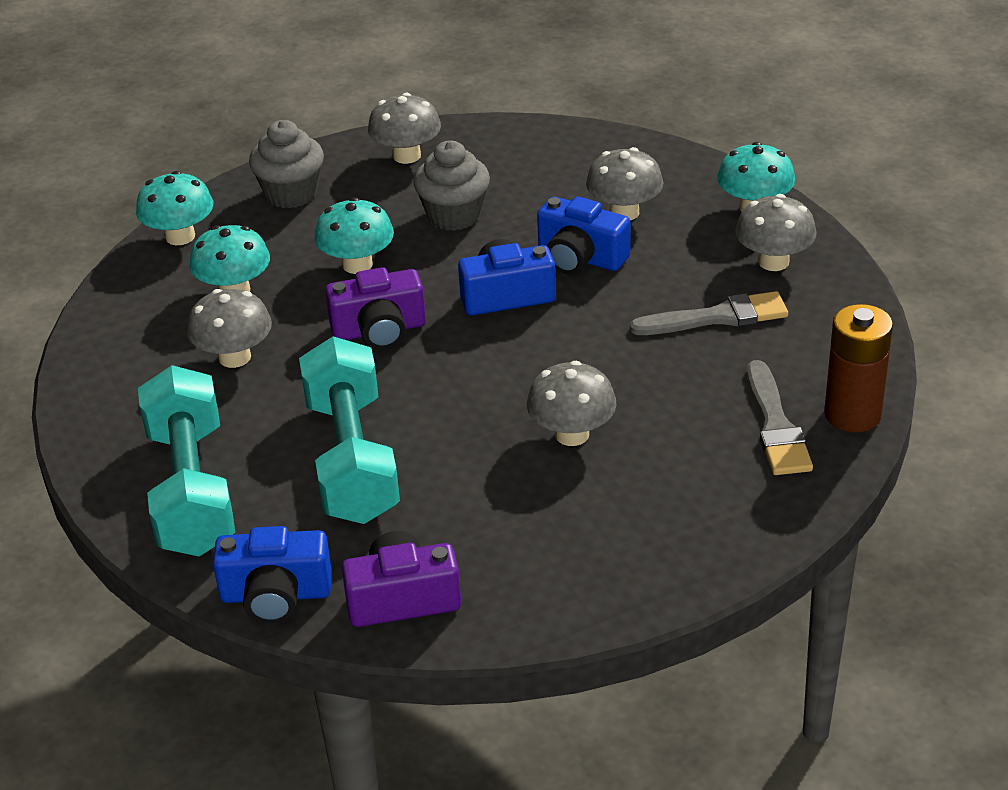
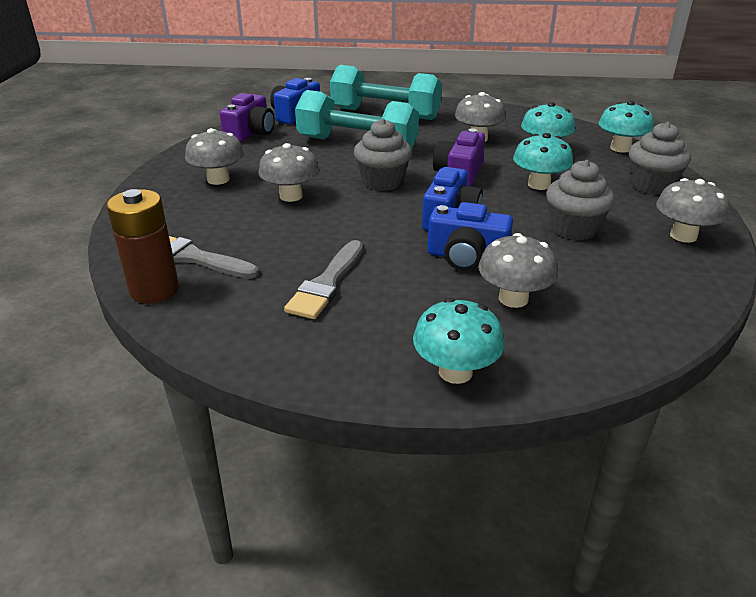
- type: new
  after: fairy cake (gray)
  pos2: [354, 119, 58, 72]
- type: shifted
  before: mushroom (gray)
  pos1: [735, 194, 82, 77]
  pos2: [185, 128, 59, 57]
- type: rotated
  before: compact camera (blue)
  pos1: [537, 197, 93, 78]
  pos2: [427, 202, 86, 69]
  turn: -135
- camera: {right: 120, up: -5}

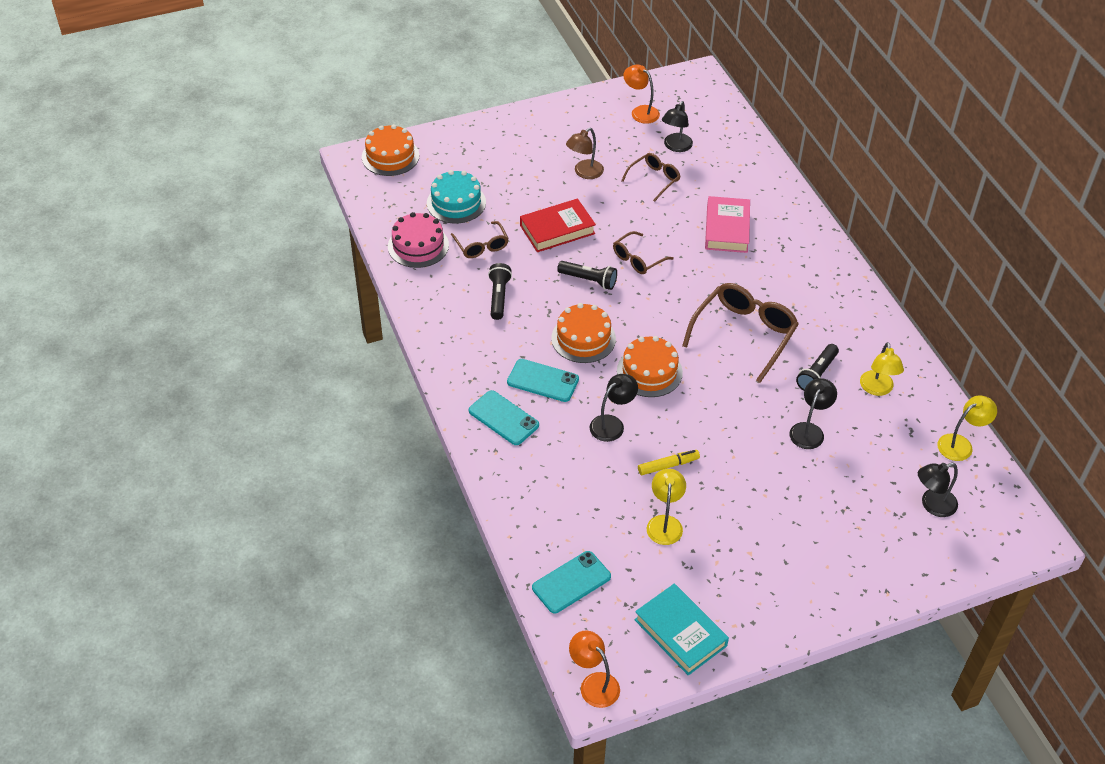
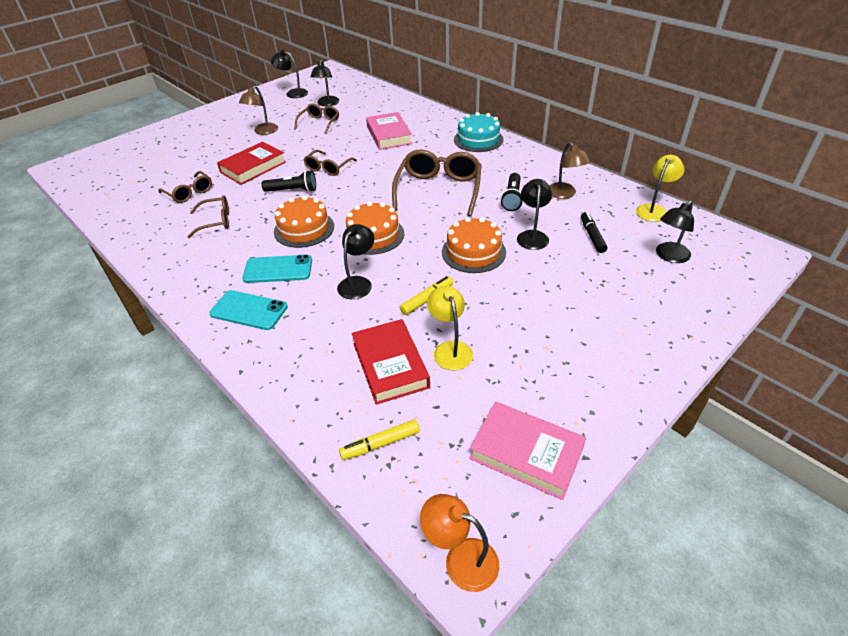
- type: gone
  before: cake (pink)
  pos1: [388, 212, 61, 56]
- type: new
  after: hardcover (scarlet)
  pos2: [352, 319, 78, 86]
- type: new
  after: marker (black)
  pos2: [581, 212, 26, 41]
- type: shifted
  before: cake (bright orange)
  pos1: [362, 124, 57, 52]
  pos2: [442, 217, 64, 56]
- type: shifted
  before: cake (aqua)
  pos1: [427, 170, 59, 54]
  pos2: [454, 112, 50, 40]
- type: swapped
  before: flashlight (black)
  after: glasses (dark brown)
  pos1: [488, 263, 24, 57]
  pos2: [187, 195, 42, 43]
- type: swapped
  before: smartphone (aqua)
  after: marker (yellow)
  pos1: [532, 551, 79, 62]
  pos2: [339, 419, 81, 41]
- type: repainted
  before: desk lamp (bright orange)
  after: desk lamp (black)
  pos1: [623, 65, 37, 59]
  pos2: [270, 50, 38, 48]
- type: repainted
  before: hardcover (aqua)
  after: hardcover (pink)
  pos1: [634, 584, 95, 92]
  pos2: [469, 402, 117, 98]
- type: repainted
  before: desk lamp (yellow)
  after: desk lamp (dark brown)
  pos1: [860, 342, 44, 54]
  pos2: [549, 142, 42, 57]
- camera: {right: -20, up: -5}

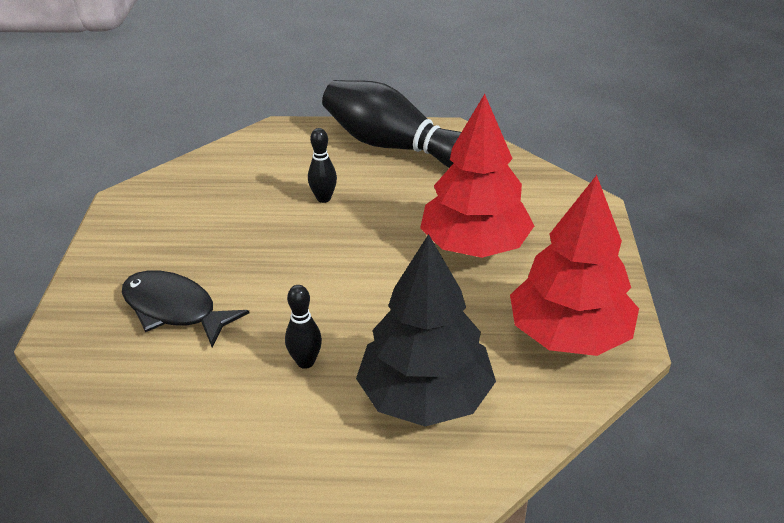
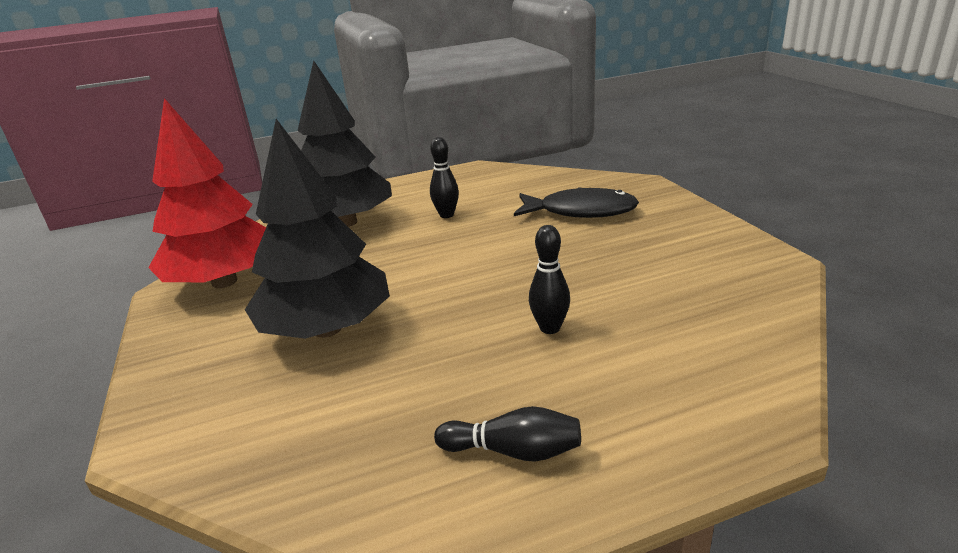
- type: repainted
  before: fir tree (scarlet)
  after: fir tree (black)
  pos1: [420, 94, 114, 164]
  pos2: [245, 119, 145, 220]
- type: scaled
  before: skittle (black)
  pos1: [322, 80, 139, 88]
  pos2: [434, 406, 147, 56]
  scale: 0.43
- camera: {right: 160, up: -10}

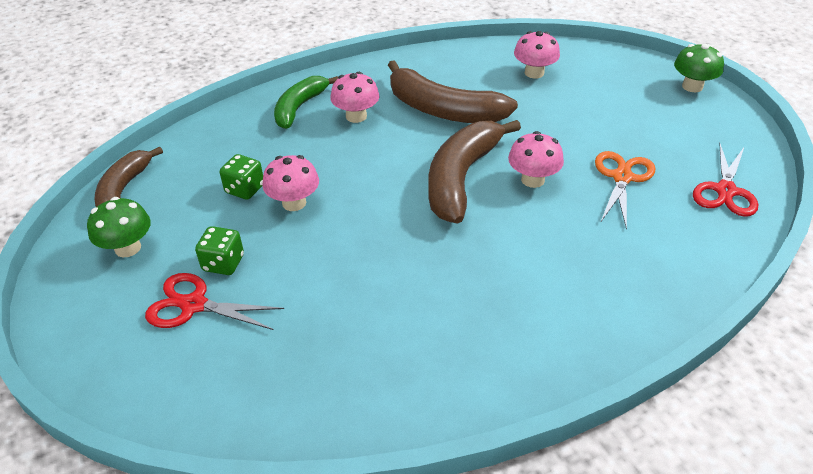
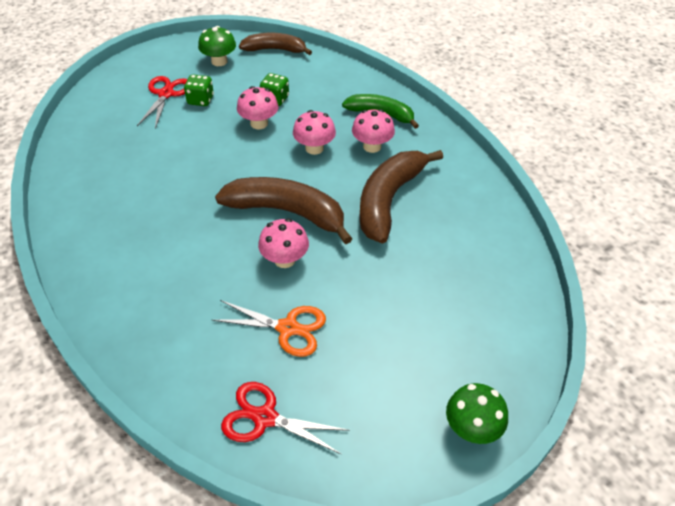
- type: shifted
  before: mushroom (pink)
  pos1: [514, 31, 46, 48]
  pos2: [293, 110, 43, 45]
- camera: {right: 85, up: 5}

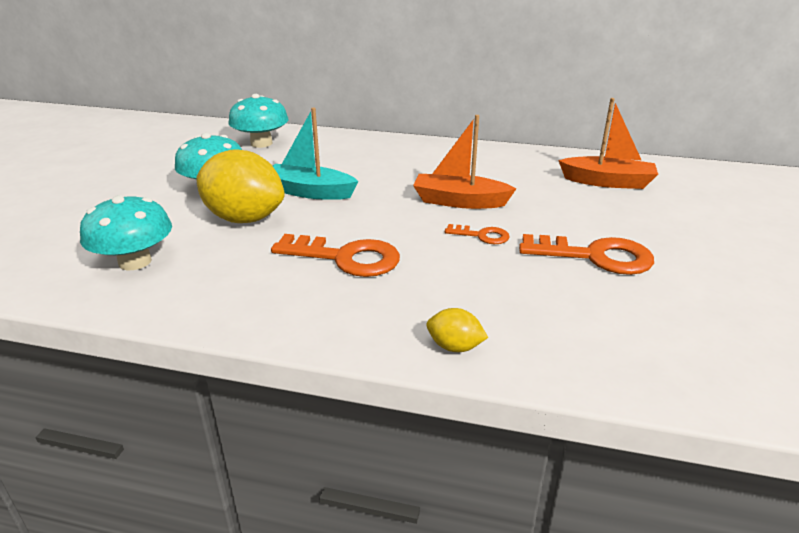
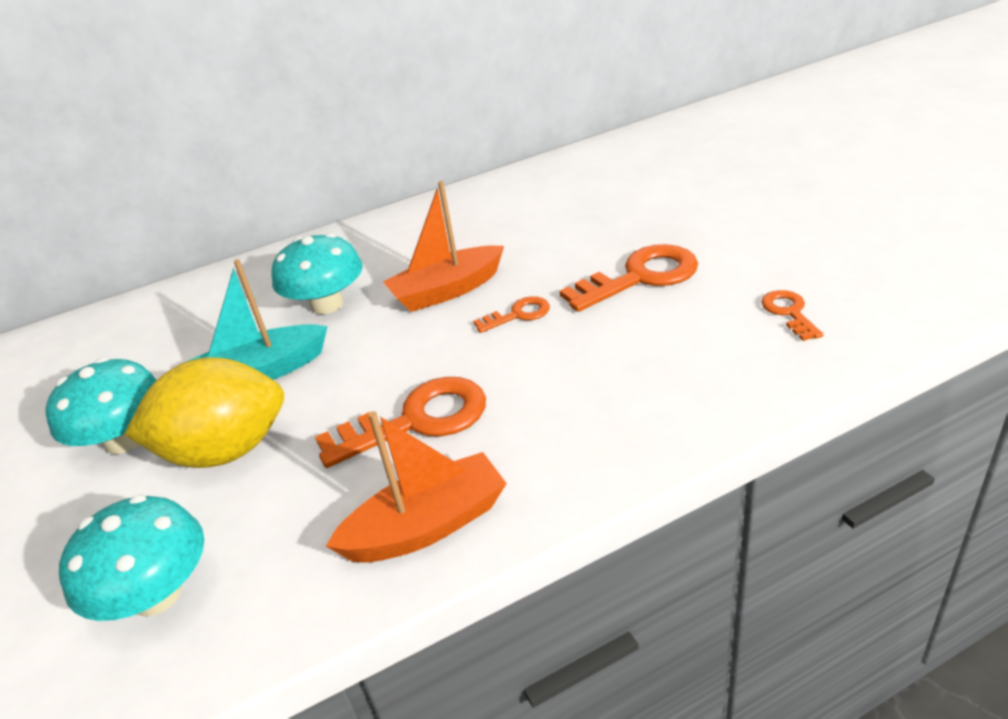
- type: gone
  before: toy lemon (yellow)
  pos1: [426, 308, 62, 44]
- type: new
  after: latchkey (bright orange)
  pos2: [761, 290, 62, 51]
- type: shifted
  before: mushroom (aqua)
  pos1: [228, 94, 60, 54]
  pos2: [272, 233, 91, 81]
- type: shifted
  before: toy boat (bright orange)
  pos1: [558, 98, 100, 91]
  pos2: [326, 411, 181, 152]
- camera: {right: -35, up: 5}

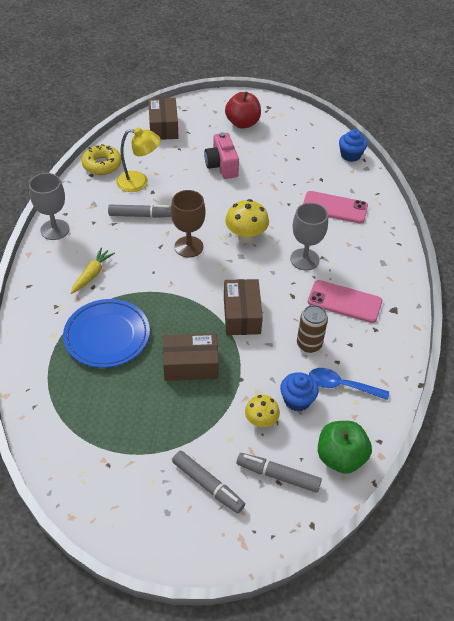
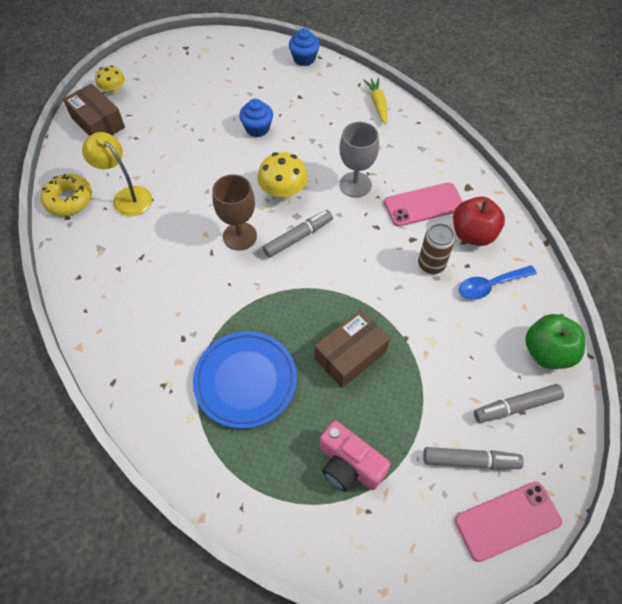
- type: gone
  before: chalice (gray)
  pos1: [29, 173, 40, 67]
- type: gone
  before: parcel (dark brown)
  pos1: [224, 279, 39, 56]
- type: shifted
  before: root vegetable (yellow)
  pos1: [71, 247, 44, 47]
  pos2: [363, 78, 24, 47]
- type: shifted
  before: marker (gray)
  pos1: [108, 205, 63, 13]
  pos2: [263, 210, 70, 48]
- type: shifted
  before: compact camera (pink)
  pos1: [204, 132, 35, 47]
  pos2: [320, 421, 71, 70]
- type: shifted
  before: toy apple (scarlet)
  pos1: [225, 92, 36, 37]
  pos2: [453, 197, 52, 49]
- type: shifted
  before: mushroom (yellow)
  pos1: [245, 395, 35, 32]
  pos2: [95, 65, 30, 31]
- type: shifted
  before: fairy cake (blue)
  pos1: [280, 372, 39, 39]
  pos2: [239, 99, 34, 38]
- type: shifted
  before: smartphone (pink)
  pos1: [303, 191, 65, 33]
  pos2: [455, 481, 107, 81]
- type: rotated
  before: desk lamp (yellow)
  pos1: [116, 127, 45, 65]
  pos2: [82, 132, 70, 84]
  turn: -105
- camera: {right: -35, up: 10}

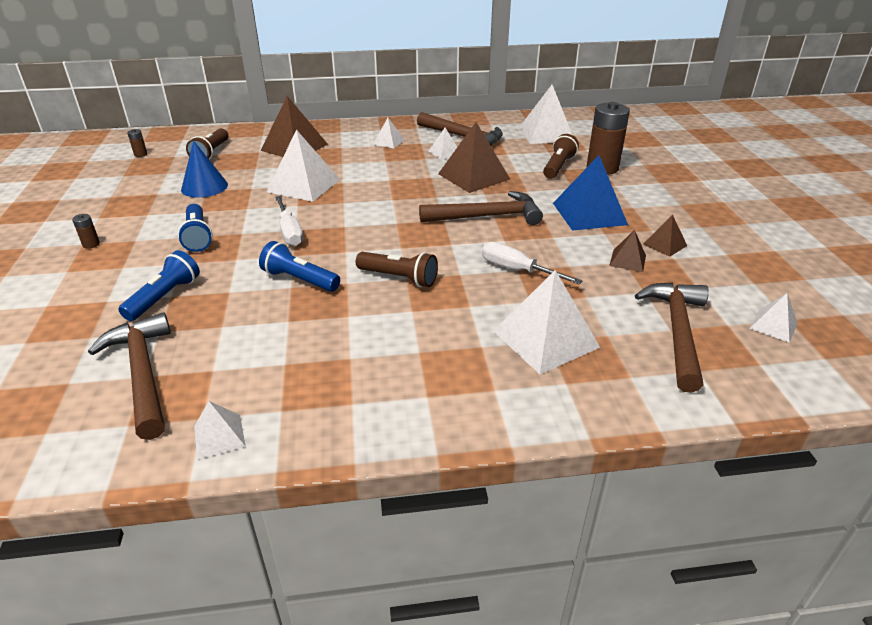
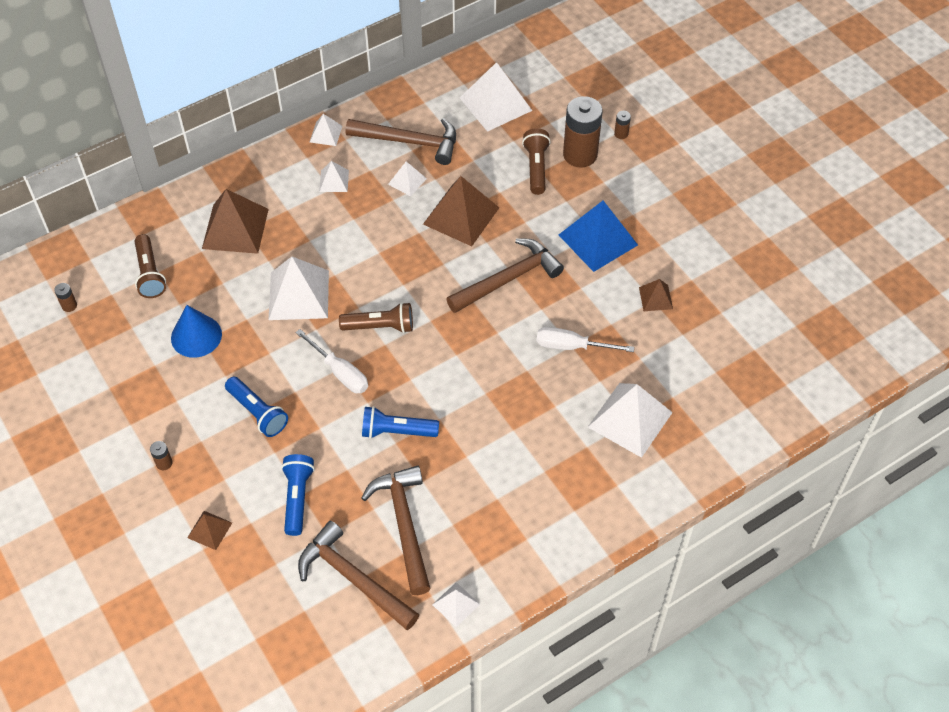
- type: new
  after: battery (dark brown)
  pos2: [614, 111, 17, 28]
- type: shifted
  before: flashlight (dark brown)
  pos1: [356, 252, 82, 35]
  pos2: [339, 302, 74, 31]
- type: shifted
  before: carpenter's hammer (dark brown)
  pos1: [635, 282, 74, 111]
  pos2: [361, 466, 70, 129]
- type: shifted
  before: solid pyramid (dark brown)
  pos1: [643, 215, 44, 42]
  pos2: [187, 511, 45, 39]
- type: shifted
  before: solid pyramid (white)
  pos1: [749, 293, 49, 50]
  pos2: [310, 114, 32, 32]
- camera: {right: -25, up: 20}

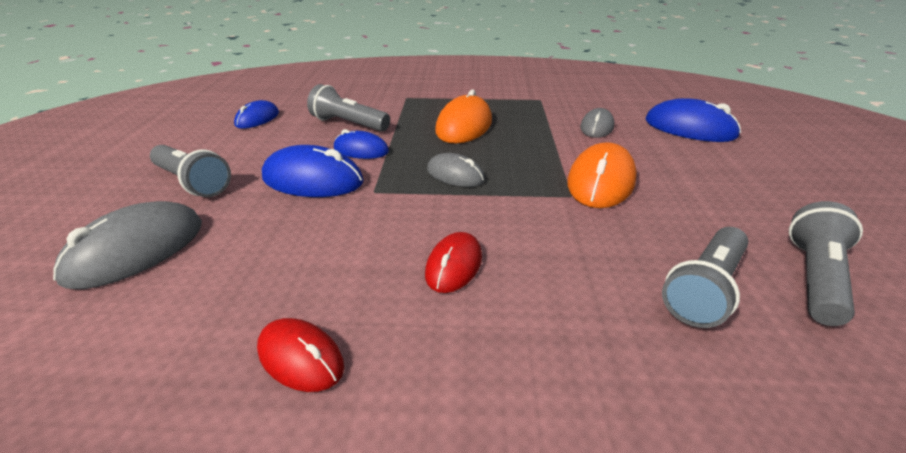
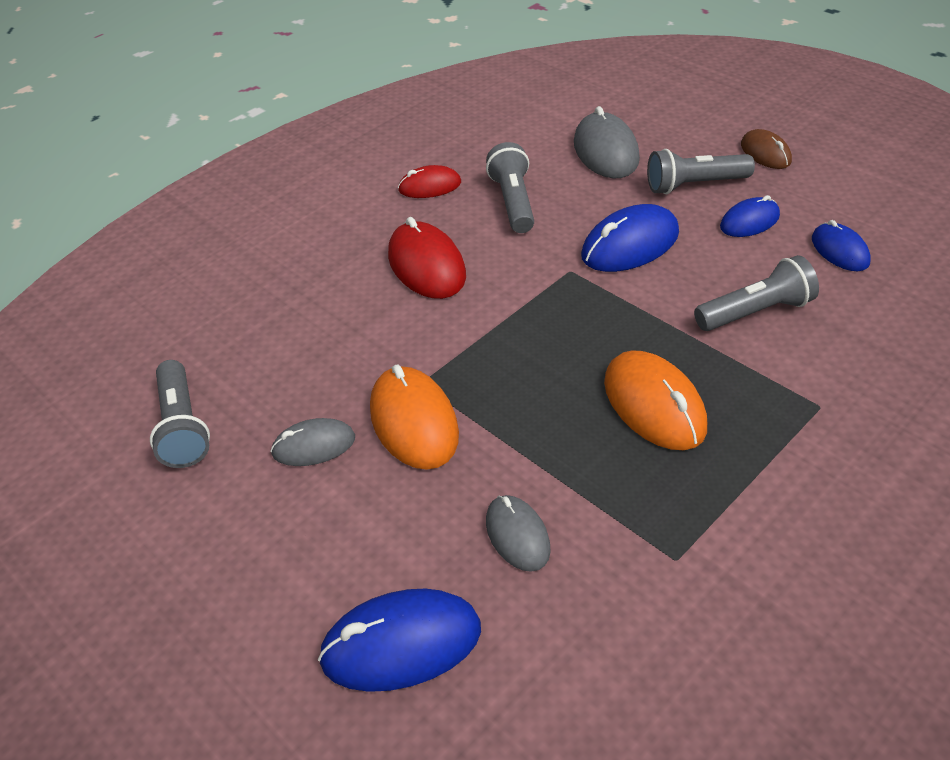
- type: new
  after: computer mouse (dark brown)
  pos2: [741, 129, 51, 40]
- type: shifted
  before: computer mouse (blue)
  pos1: [334, 129, 55, 30]
  pos2: [720, 195, 60, 42]
- type: shifted
  before: computer mouse (gray)
  pos1: [427, 153, 58, 34]
  pos2: [270, 418, 85, 48]
- type: shifted
  before: flashlight (gray)
  pos1: [662, 227, 86, 101]
  pos2: [486, 142, 48, 91]
- type: scaled
  before: computer mouse (scarlet)
  pos1: [425, 232, 57, 61]
  pos2: [388, 217, 78, 82]
  scale: 1.62
- camera: {right: 135, up: 10}

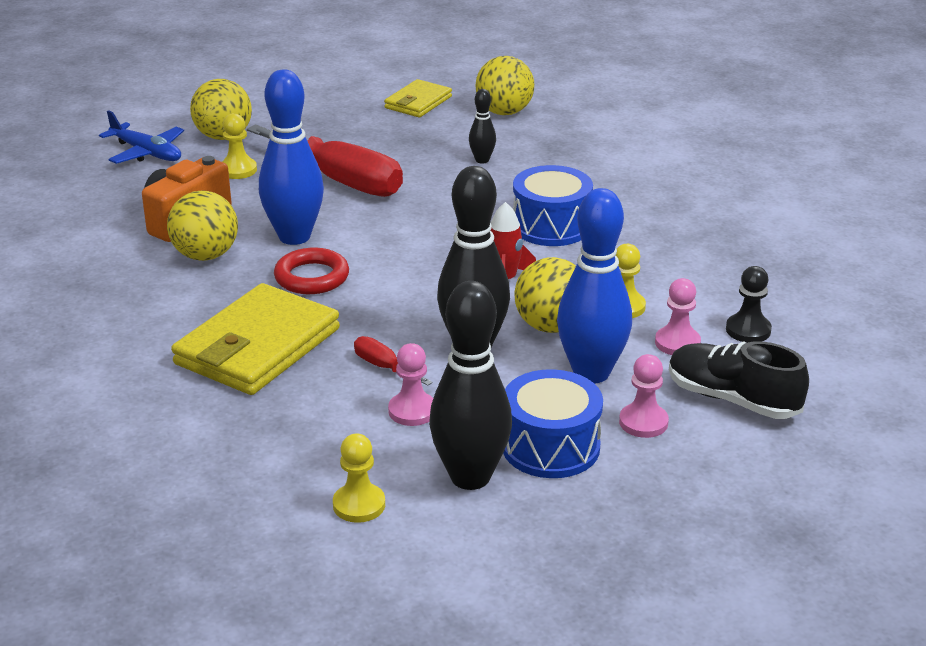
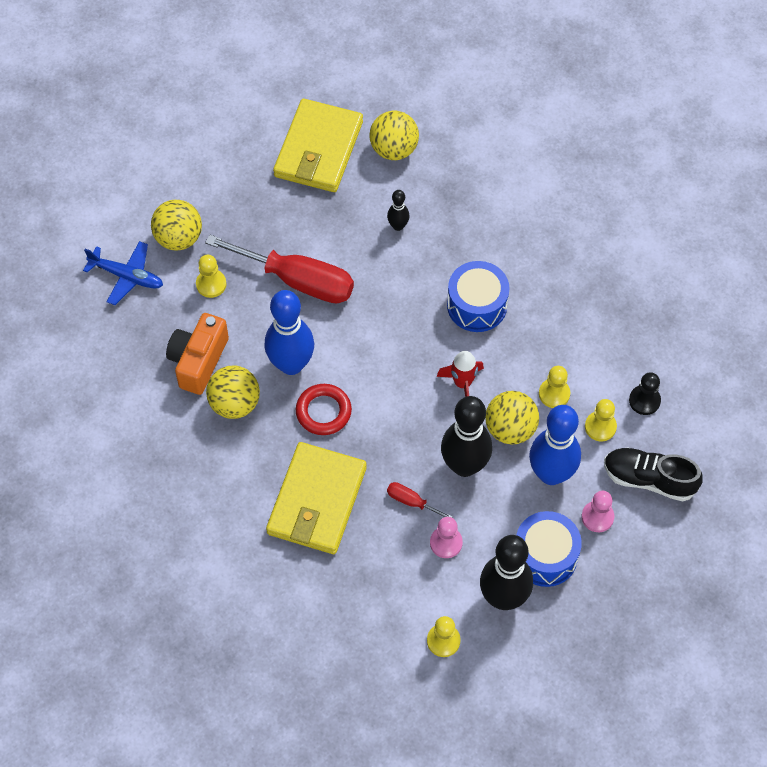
- type: repainted
  before: game pawn (pink)
  after: game pawn (yellow)
  pos1: [655, 278, 46, 77]
  pos2: [585, 399, 32, 42]
- type: scaled
  before: wallet (yellow)
  pos1: [384, 79, 68, 38]
  pos2: [273, 99, 90, 93]
  scale: 1.79
- camera: {right: -15, up: 30}

